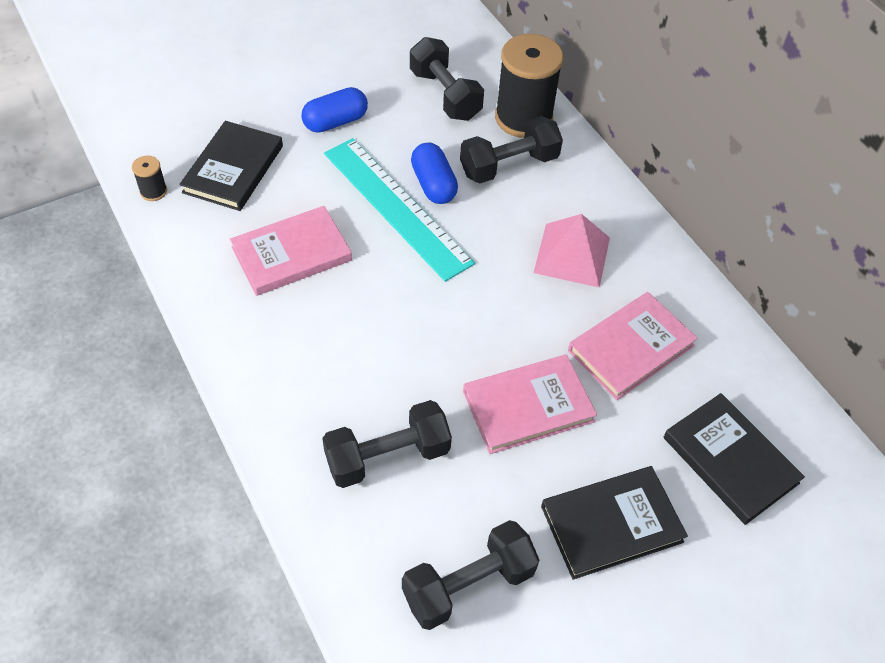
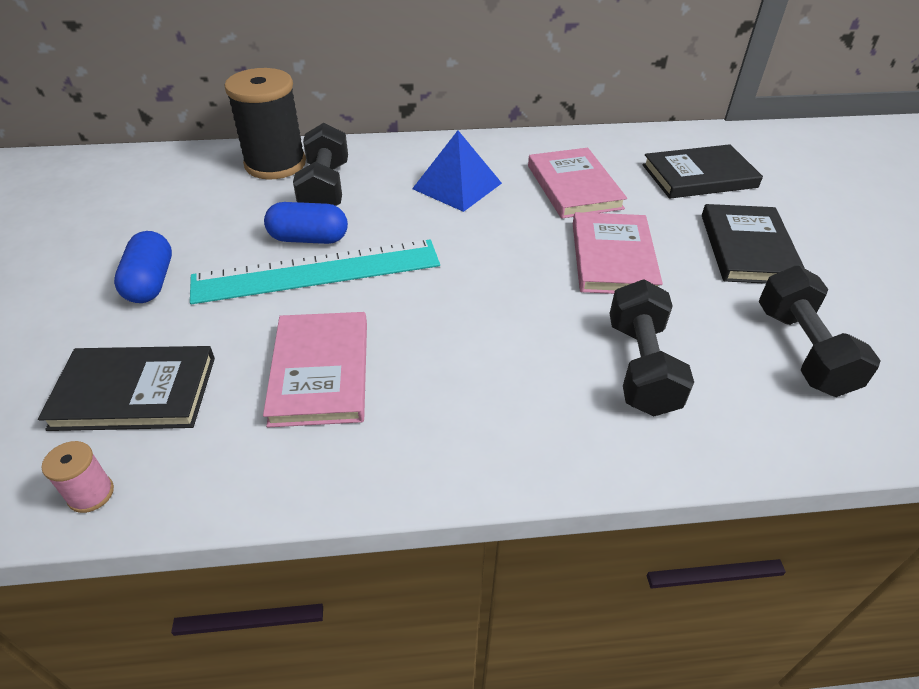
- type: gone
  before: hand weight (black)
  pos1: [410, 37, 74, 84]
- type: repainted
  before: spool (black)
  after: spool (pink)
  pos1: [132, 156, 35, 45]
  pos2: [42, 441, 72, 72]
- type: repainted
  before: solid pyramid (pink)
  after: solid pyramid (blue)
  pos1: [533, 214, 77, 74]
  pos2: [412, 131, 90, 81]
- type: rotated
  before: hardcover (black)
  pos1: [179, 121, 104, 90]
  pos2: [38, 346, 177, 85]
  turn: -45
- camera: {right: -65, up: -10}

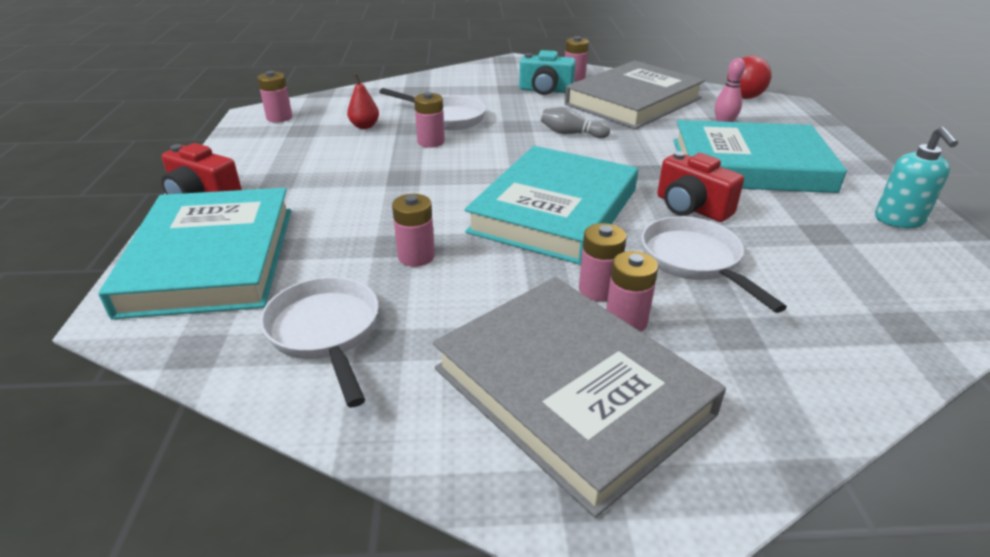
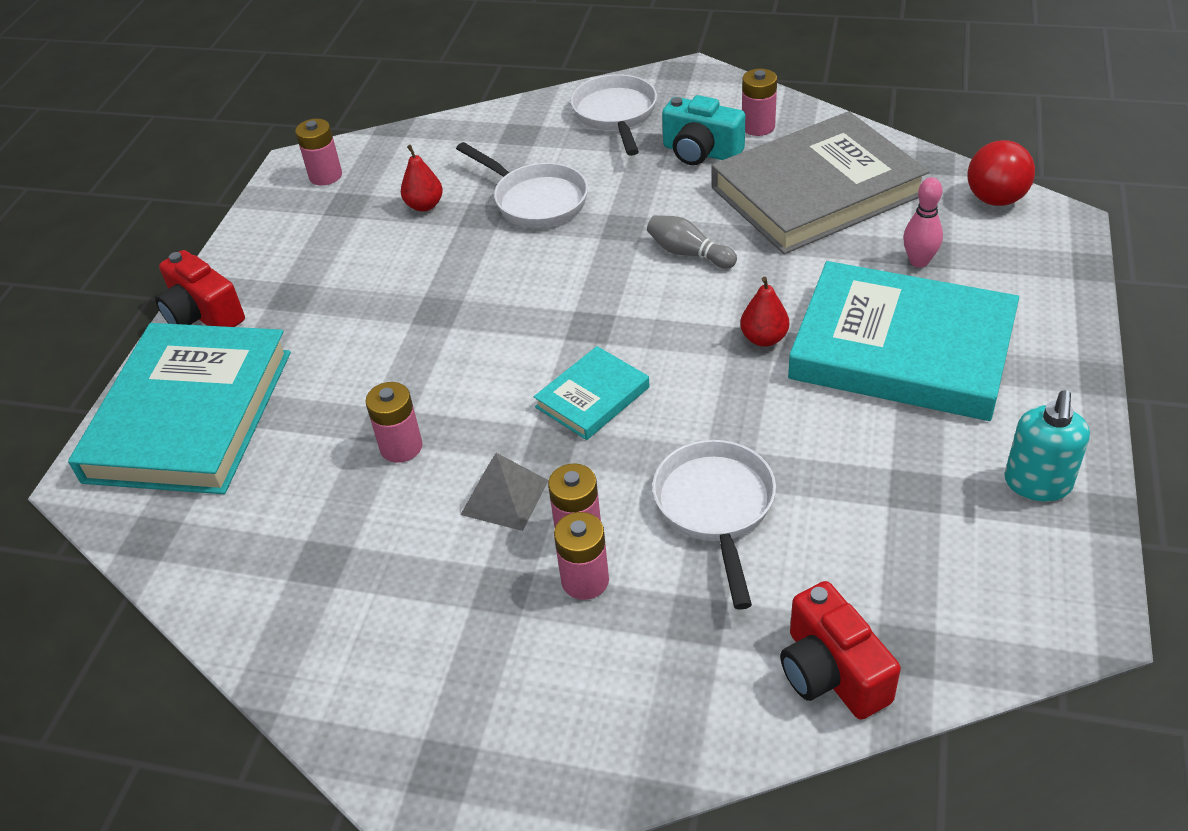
- type: gone
  before: battery (pink)
  pos1: [414, 92, 31, 56]
- type: gone
  before: hardcover (gray)
  pos1: [433, 277, 293, 241]
- type: new
  after: solid pyramid (gray)
  pos2: [460, 453, 89, 78]
- type: new
  after: pear (scarlet)
  pos2: [740, 277, 49, 70]
- type: shifted
  before: skillet (white)
  pos1: [260, 277, 119, 130]
  pos2: [570, 74, 87, 82]
- type: shifted
  before: compact camera (scarlet)
  pos1: [657, 151, 87, 71]
  pos2: [780, 581, 121, 139]
- type: scaled
  before: hardcover (aqua)
  pos1: [465, 146, 173, 119]
  pos2: [534, 346, 116, 94]
  scale: 0.47
- camera: {right: 20, up: 10}

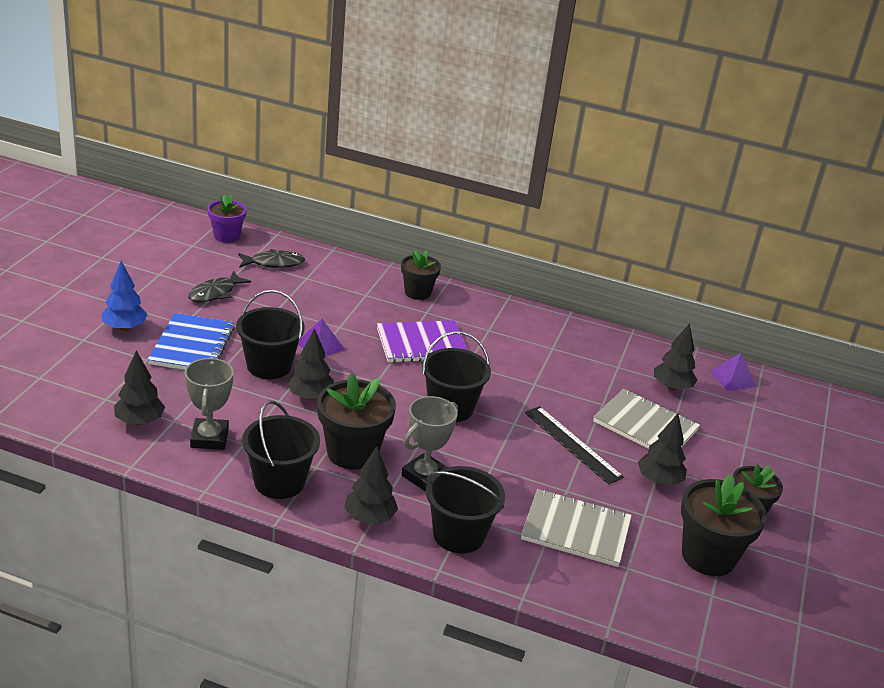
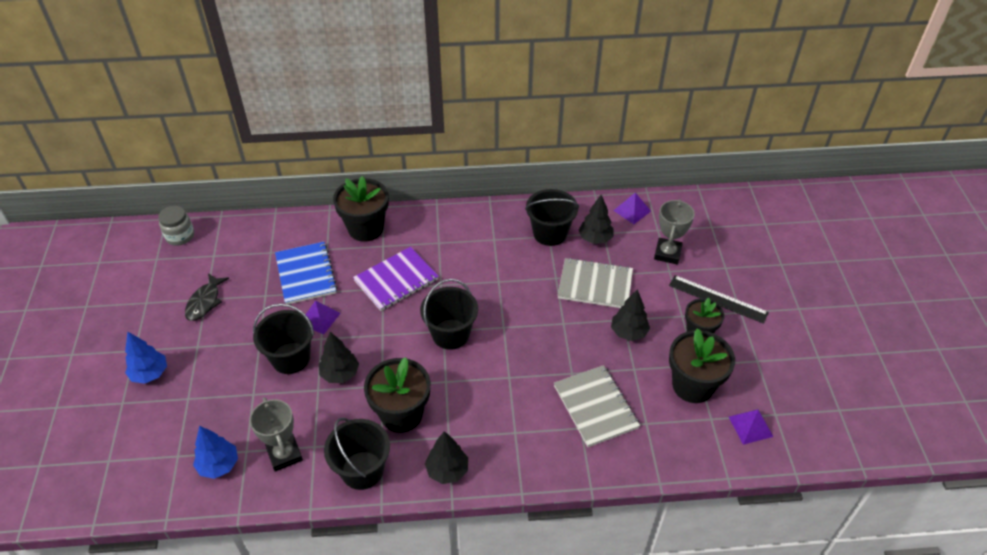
- type: gone
  before: fish (black)
  pos1: [238, 249, 67, 19]
- type: new
  after: solid pyramid (purple)
  pos2: [729, 409, 44, 36]
- type: shifted
  before: notebook (blue)
  pos1: [147, 313, 88, 57]
  pos2: [275, 242, 62, 62]
- type: shifted
  before: award cup (gray)
  pos1: [402, 396, 56, 96]
  pos2: [654, 199, 41, 65]
- type: shifted
  before: pail (black)
  pos1: [426, 466, 79, 87]
  pos2: [525, 189, 54, 57]
- type: shifted
  before: straightedge (black)
  pos1: [525, 406, 99, 78]
  pos2: [669, 275, 100, 49]
- type: swapped
  before: flower pot (purple)
  after: preserve jar (gray)
  pos1: [207, 195, 40, 48]
  pos2: [158, 206, 36, 40]
- type: repainted
  before: fir tree (black)
  after: fir tree (blue)
  pos1: [114, 350, 51, 75]
  pos2: [193, 426, 45, 53]
- type: rotated
  before: notebook (gray)
  pos1: [521, 489, 111, 78]
  pos2: [554, 365, 86, 82]
  turn: 75
- type: scaled
  before: flower pot (black)
  pos1: [401, 250, 40, 50]
  pos2: [333, 176, 56, 66]
  scale: 1.58
- camera: {right: -20, up: 15}

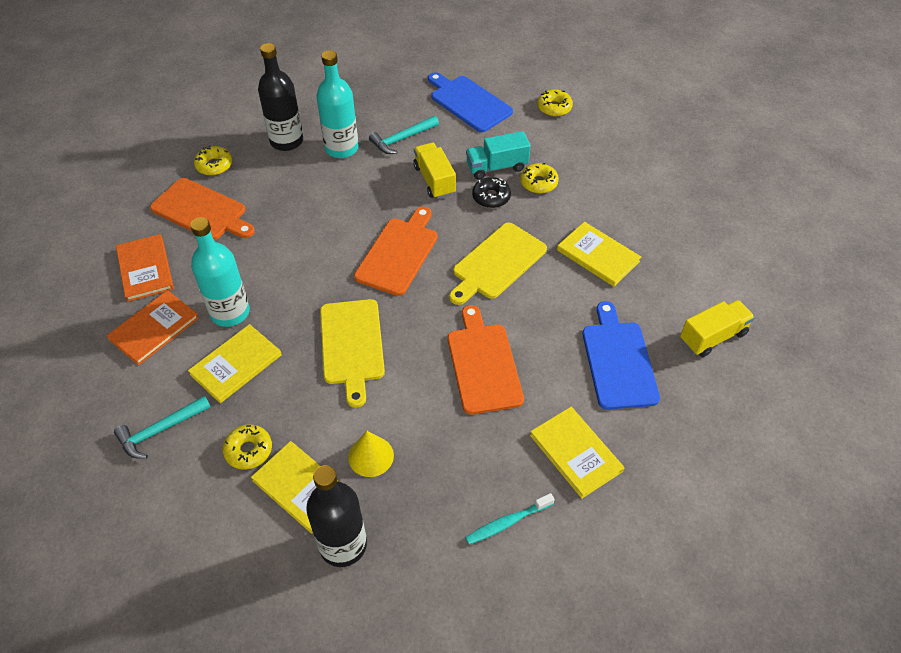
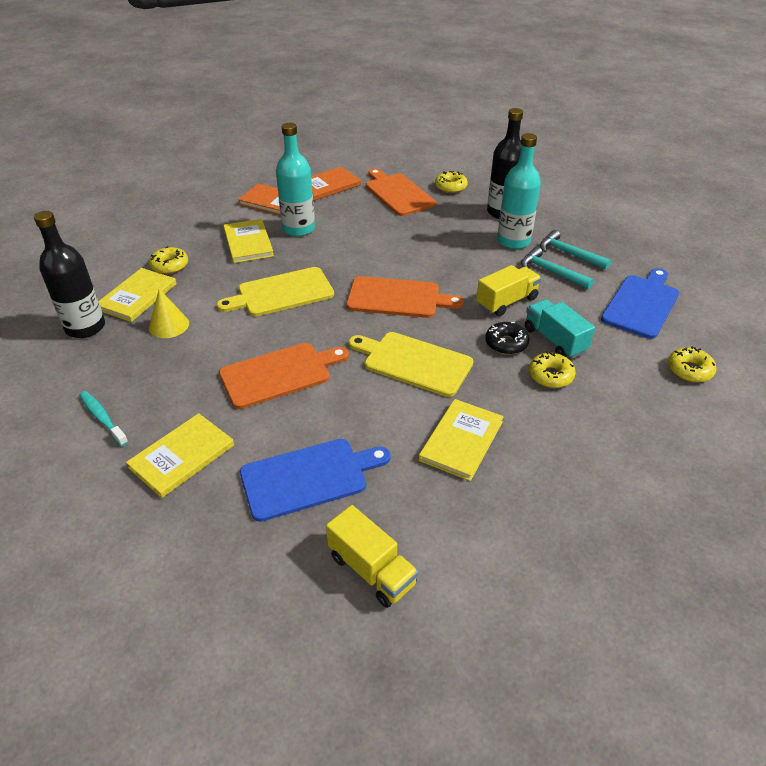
- type: shifted
  before: carpenter's hammer (aqua)
  pos1: [114, 395, 97, 64]
  pos2: [540, 230, 71, 40]
- type: rotated
  before: bread board (bright orange)
  pos1: [150, 178, 105, 62]
  pos2: [366, 168, 70, 48]
  turn: 135
- type: rotated
  before: hardcover (yellow)
  pos1: [188, 324, 94, 79]
  pos2: [223, 219, 51, 44]
  turn: 45
- camera: {right: 75, up: -10}

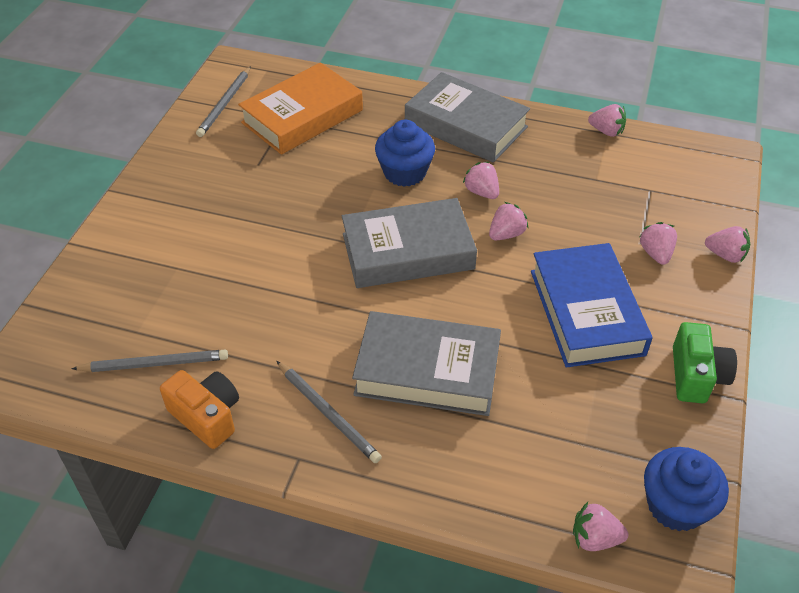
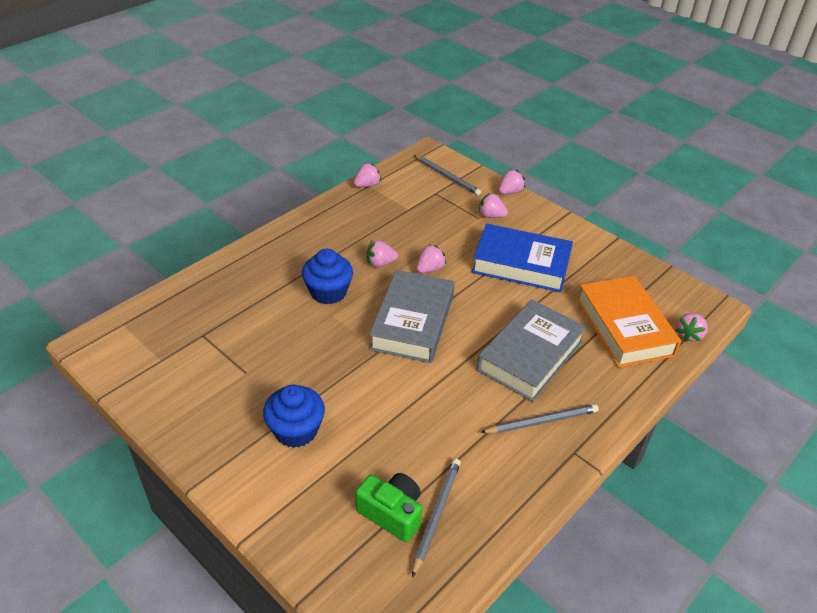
- type: gone
  before: compact camera (bright orange)
  pos1: [160, 370, 79, 79]
- type: gone
  before: hardcover (gray)
  pos1: [405, 72, 125, 91]
- type: shifted
  before: wooden pencil (gray)
  pos1: [196, 66, 55, 71]
  pos2: [414, 155, 67, 40]
- type: shifted
  before: hardcover (bright orange)
  pos1: [238, 63, 125, 92]
  pos2: [577, 276, 104, 92]
- type: shifted
  before: fairy cake (blue)
  pos1: [644, 447, 85, 84]
  pos2: [263, 385, 62, 63]
- type: shifted
  before: compact camera (leaf-green)
  pos1: [673, 322, 64, 81]
  pos2: [355, 473, 67, 69]
- type: rotated
  before: strawberry (pink)
  pos1: [489, 202, 40, 38]
  pos2: [417, 244, 29, 29]
  turn: 60
- camera: {right: -65, up: -5}

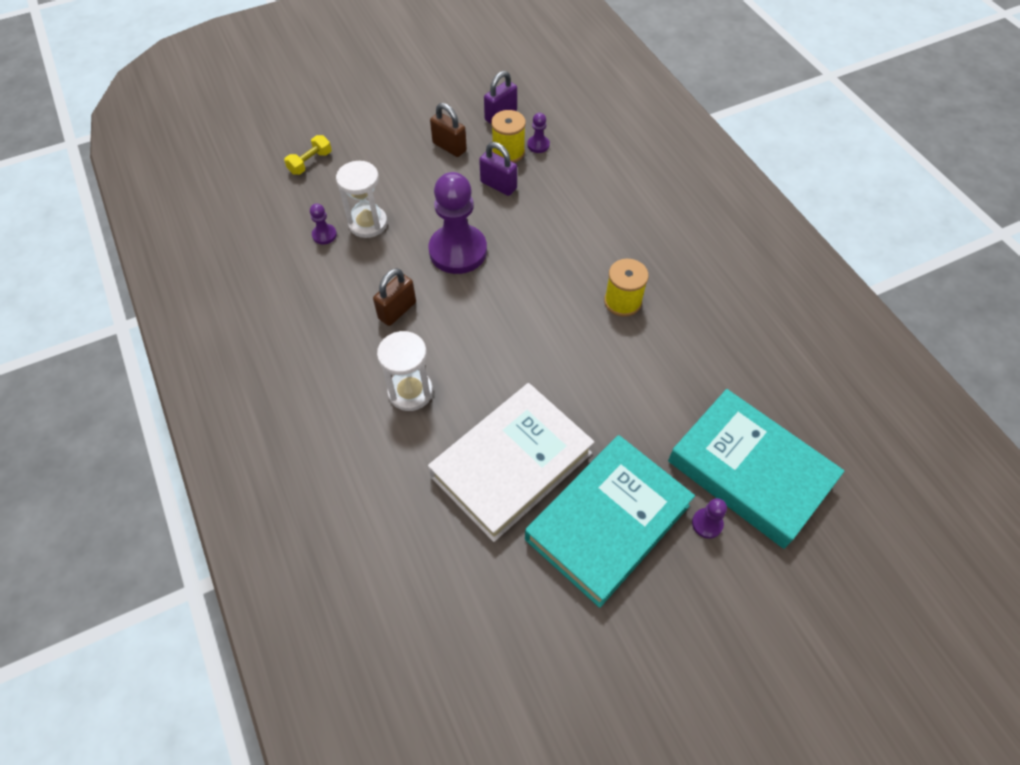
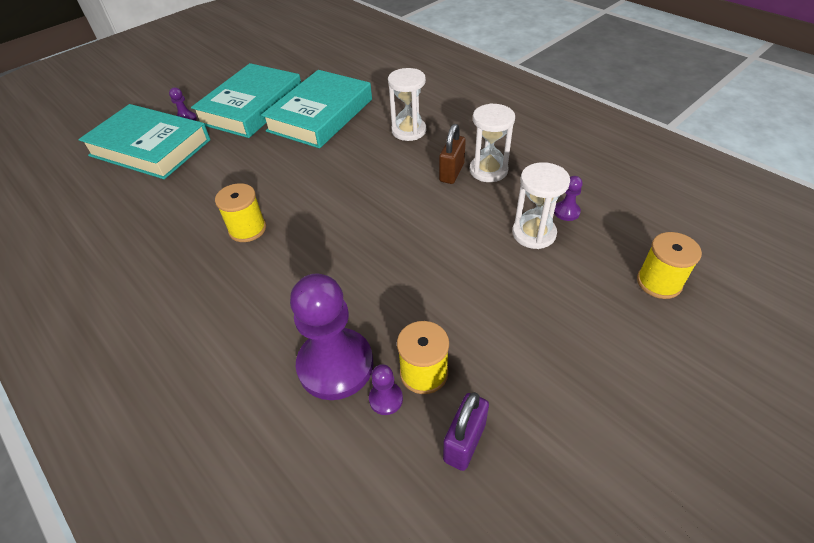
- type: gone
  before: small lock (dark brown)
  pos1: [430, 103, 37, 54]
- type: gone
  before: small lock (purple)
  pos1: [479, 142, 38, 54]
- type: new
  after: hourglass (white)
  pos2: [470, 103, 45, 79]
- type: shifted
  before: game pawn (purple)
  pos1: [428, 172, 59, 102]
  pos2: [290, 273, 83, 127]
- type: swapped
  before: hand weight (yellow)
  after: spool (yellow)
  pos1: [284, 135, 48, 40]
  pos2: [637, 232, 65, 67]
- type: repainted
  before: hardcover (white)
  after: hardcover (aqua)
  pos1: [428, 383, 166, 159]
  pos2: [261, 70, 111, 78]
- camera: {right: 165, up: -10}

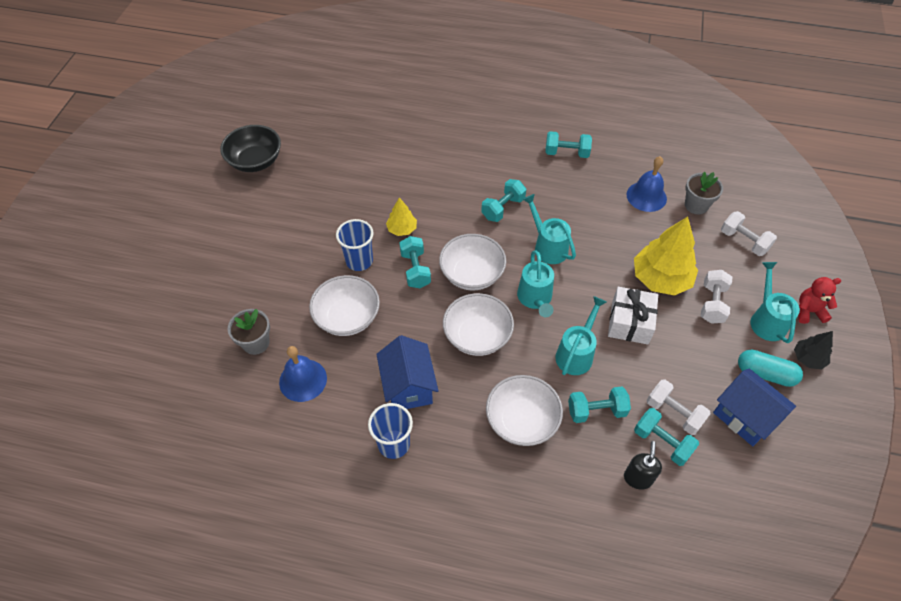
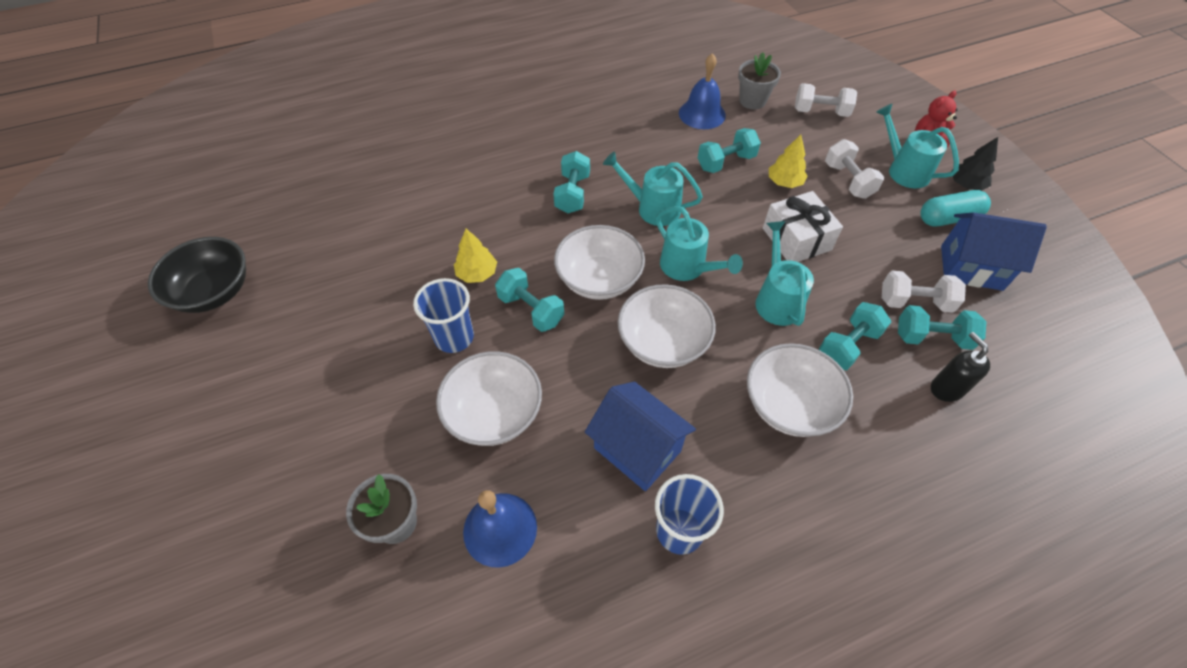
- type: shifted
  before: hand weight (aqua)
  pos1: [545, 131, 47, 27]
  pos2: [698, 128, 63, 45]
- type: scaled
  before: fir tree (yellow)
  pos1: [634, 217, 64, 79]
  pos2: [769, 135, 39, 53]
  scale: 0.52
- camera: {right: -35, up: 0}

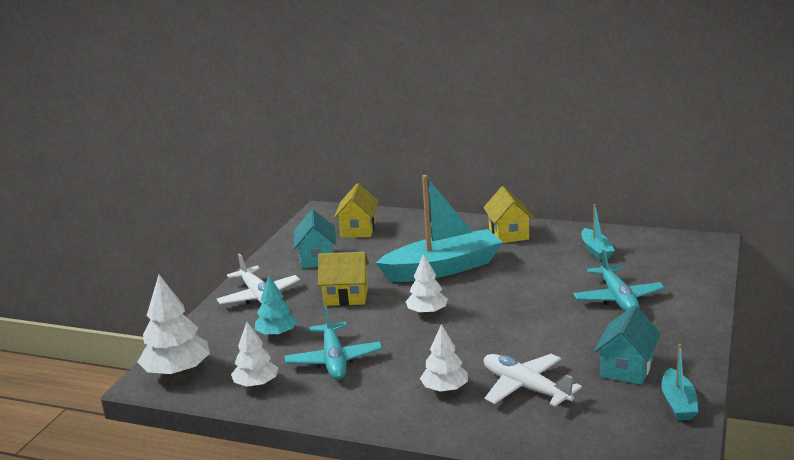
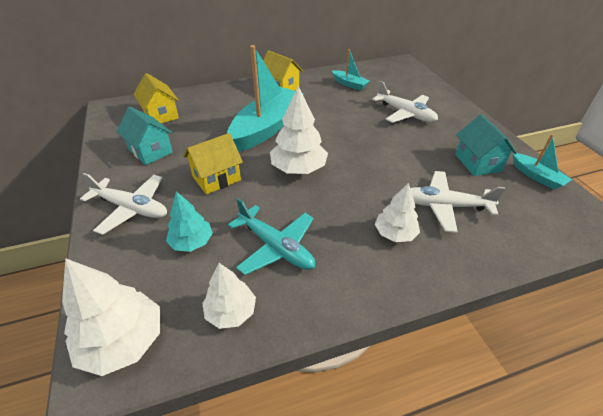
- type: repainted
  before: toy plane (aqua)
  after: toy plane (white)
  pos1: [574, 250, 91, 61]
  pos2: [372, 81, 66, 42]
- type: scaled
  before: fir tree (white)
  pos1: [405, 254, 43, 61]
  pos2: [270, 86, 58, 88]
  scale: 1.56
- camera: {right: -40, up: 20}

